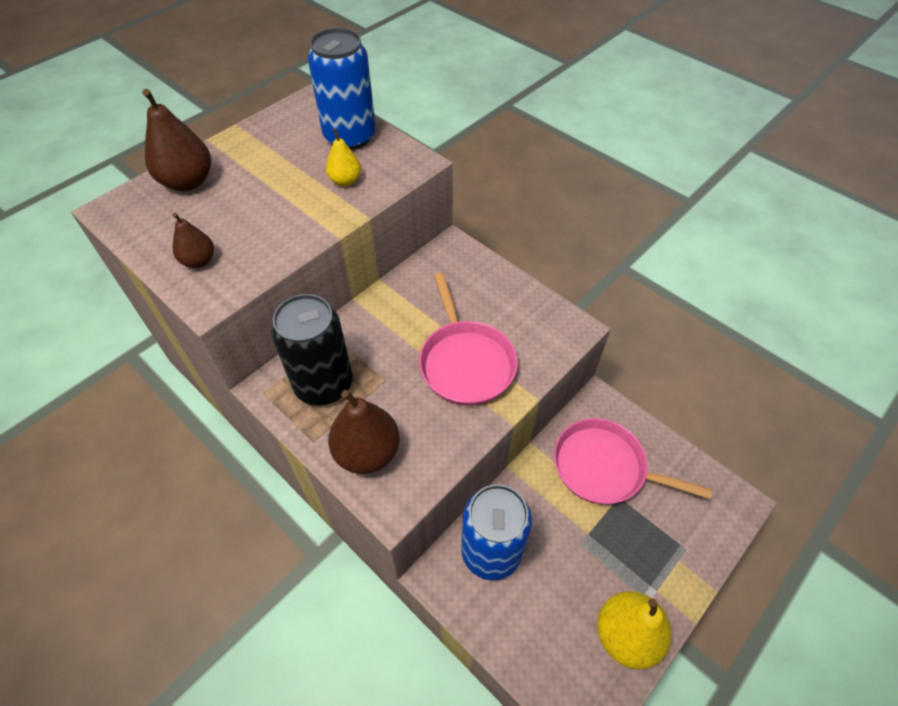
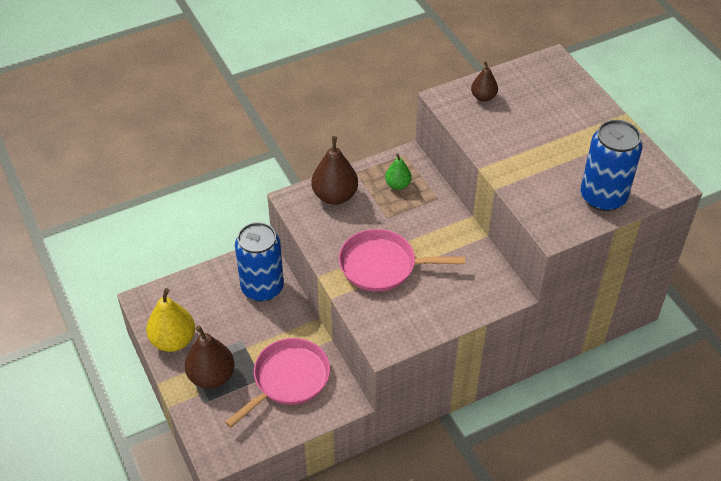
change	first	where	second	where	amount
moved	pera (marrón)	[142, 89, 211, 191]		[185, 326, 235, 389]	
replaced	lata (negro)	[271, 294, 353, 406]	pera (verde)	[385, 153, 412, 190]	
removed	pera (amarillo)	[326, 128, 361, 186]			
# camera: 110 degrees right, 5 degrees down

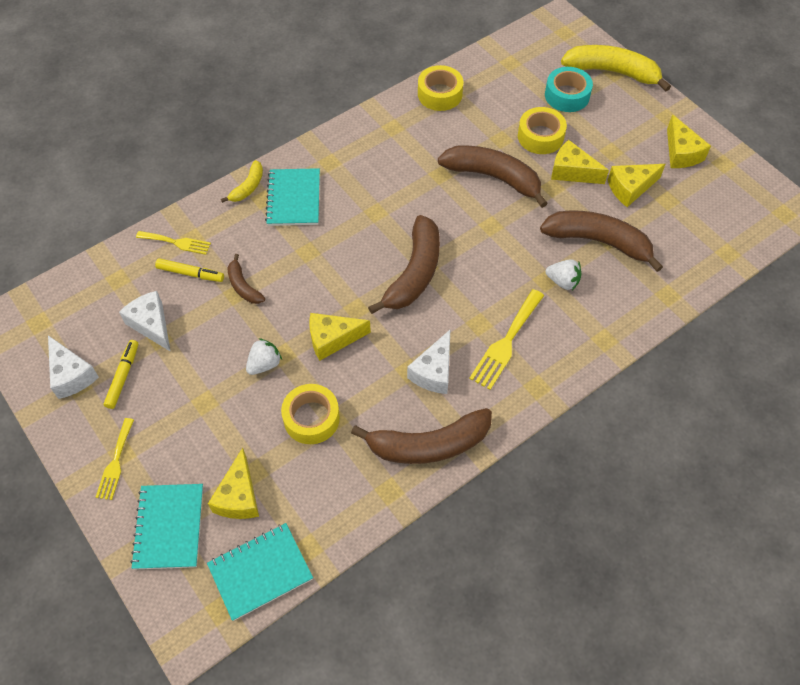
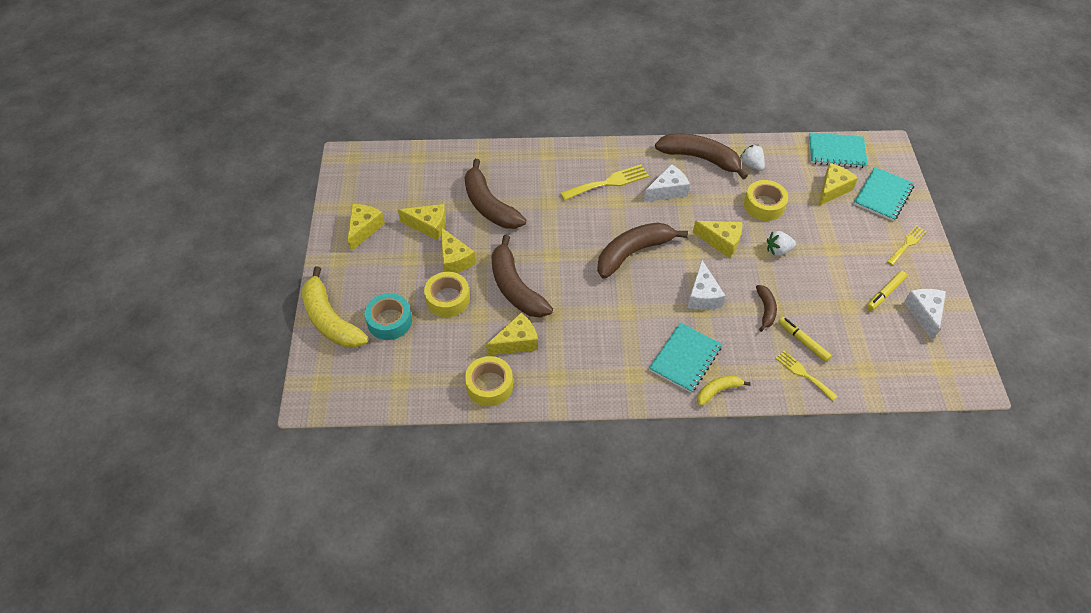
change	first	where	second	where	amount
moved	queso (blanco)	[119, 291, 171, 352]		[687, 260, 726, 310]	
moved	fresa (blanco)	[545, 259, 581, 290]		[740, 145, 765, 171]	
added			queso (amarillo)	[486, 313, 538, 356]	
# camera: 145 degrees left, 5 degrees down

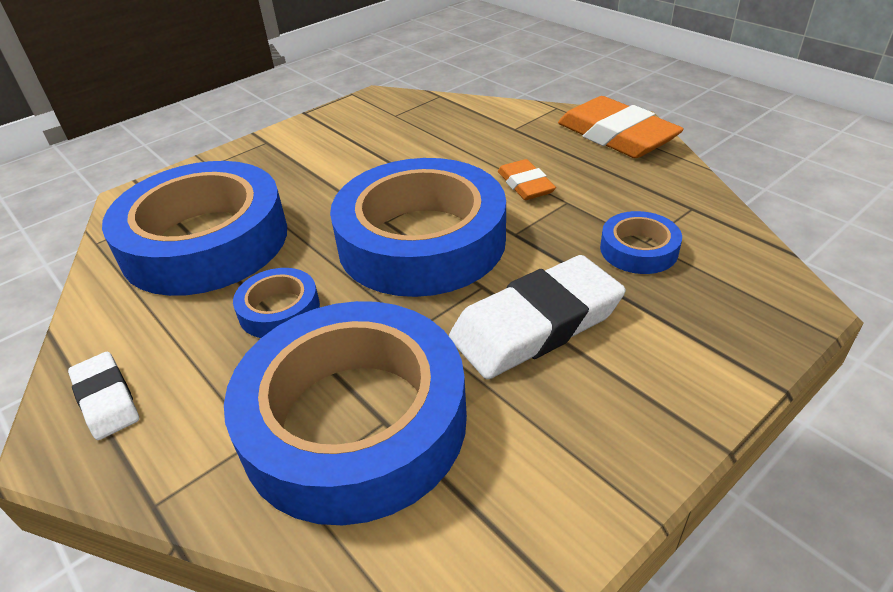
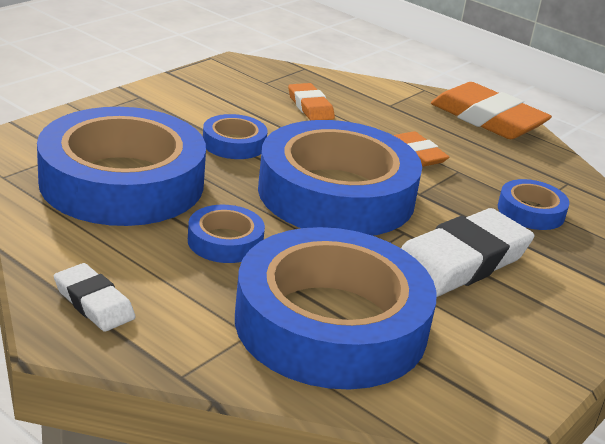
change	first	where	second	where	amount
added			cinta adhesiva (azul)	[203, 114, 267, 159]	
added			goma de borrar (naranja)	[288, 83, 335, 120]	
# camera: 15 degrees left, 10 degrees down

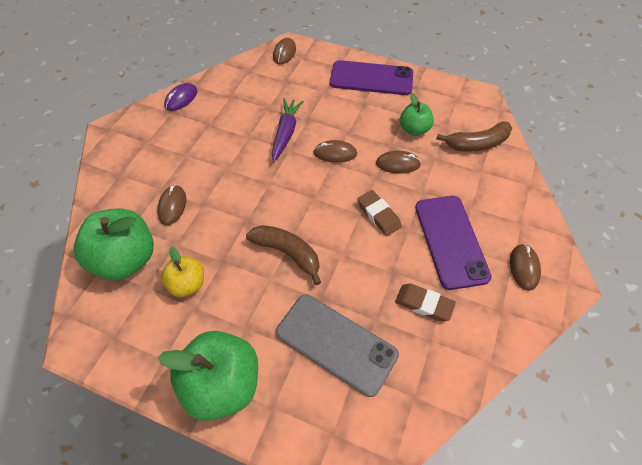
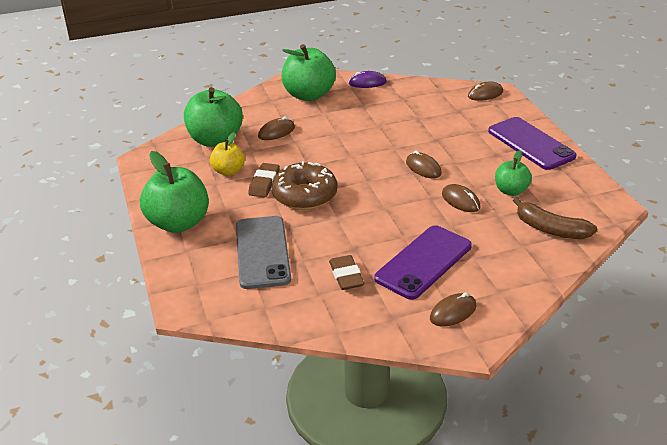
change	first	where	second	where	amount
replaced	plátano (marrón)	[246, 225, 321, 285]	rosquilla (marrón)	[272, 161, 337, 210]	
removed	zanahoria (morado)	[272, 98, 304, 162]			
moved	goma de borrar (marrón)	[357, 190, 402, 236]		[248, 163, 280, 198]	
added			manzana (verde)	[282, 44, 336, 101]	
# camera: 50 degrees right, 20 degrees down

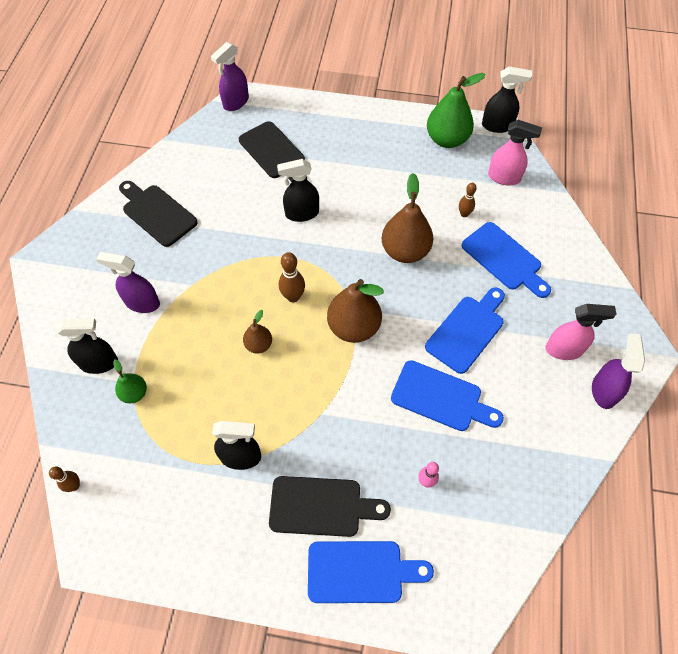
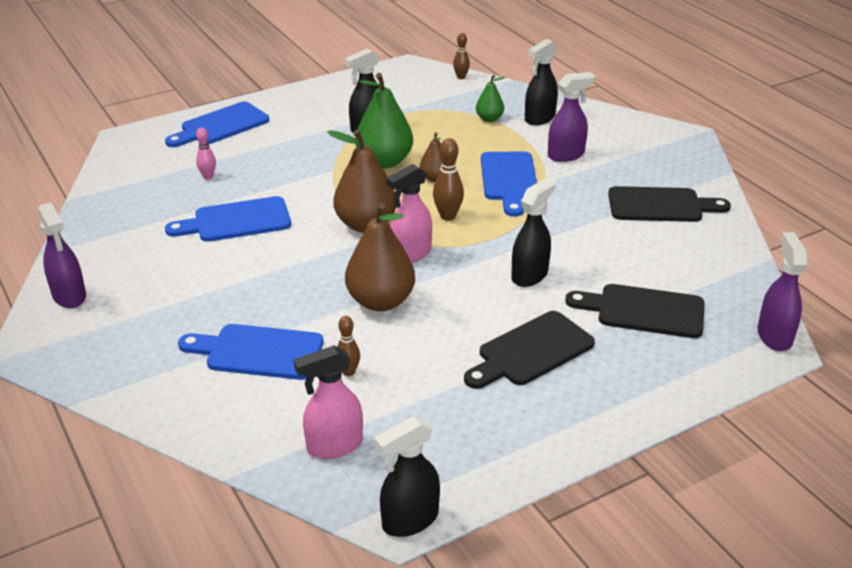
change	first	where	second	where	amount
moved	tabla de cortar (negro)	[269, 476, 391, 537]		[464, 311, 595, 389]	
moved	tabla de cortar (azul)	[425, 287, 505, 374]		[481, 152, 537, 217]	
moved	pera (verde)	[427, 73, 486, 148]		[355, 73, 413, 168]	
moved	pulverizador (rosa)	[545, 304, 617, 360]		[386, 164, 432, 263]	
# camera: 140 degrees right, 25 degrees down

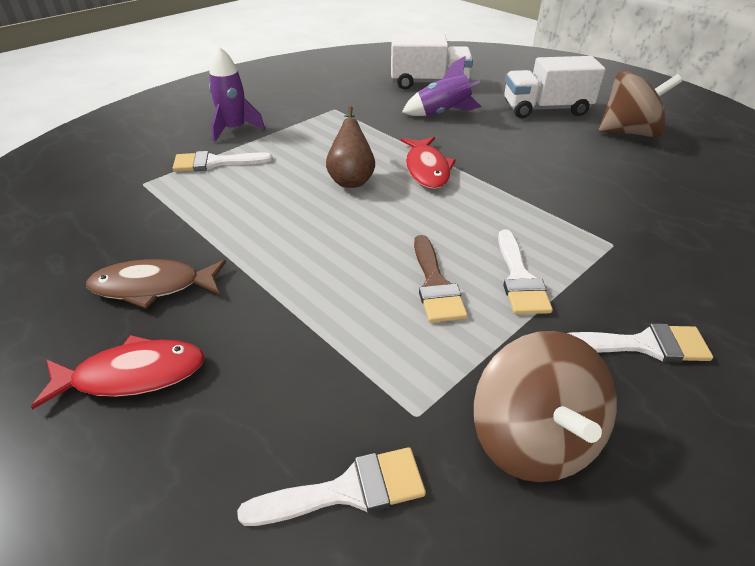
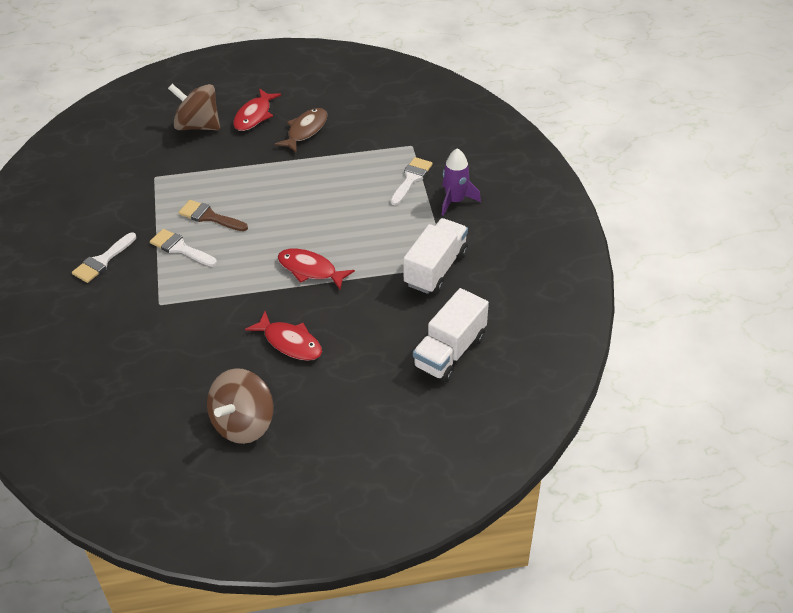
change	first	where	second	where	amount
removed	pincel (blanco)	[237, 447, 426, 526]			
removed	pera (marrón)	[326, 106, 375, 188]			
removed	cohete (morado)	[402, 56, 482, 116]			
moved	peonza (marrón)	[474, 331, 617, 482]		[168, 84, 220, 130]	
moved	camión (blanco)	[504, 56, 606, 118]		[403, 218, 468, 294]	
added			pez (rojo)	[245, 311, 322, 361]	
# camera: 125 degrees right, 5 degrees up

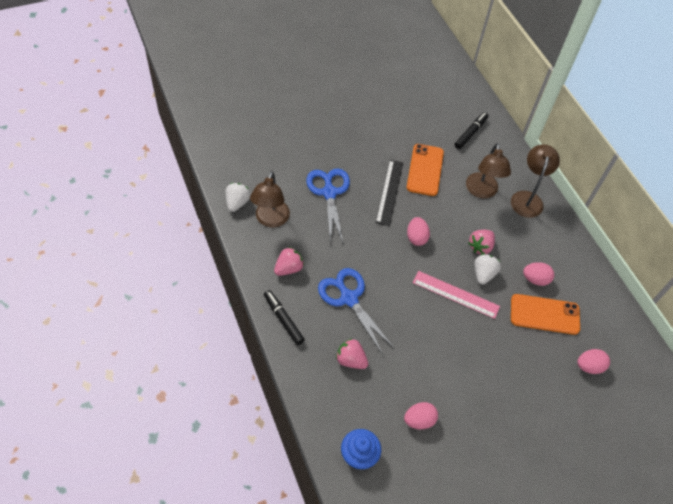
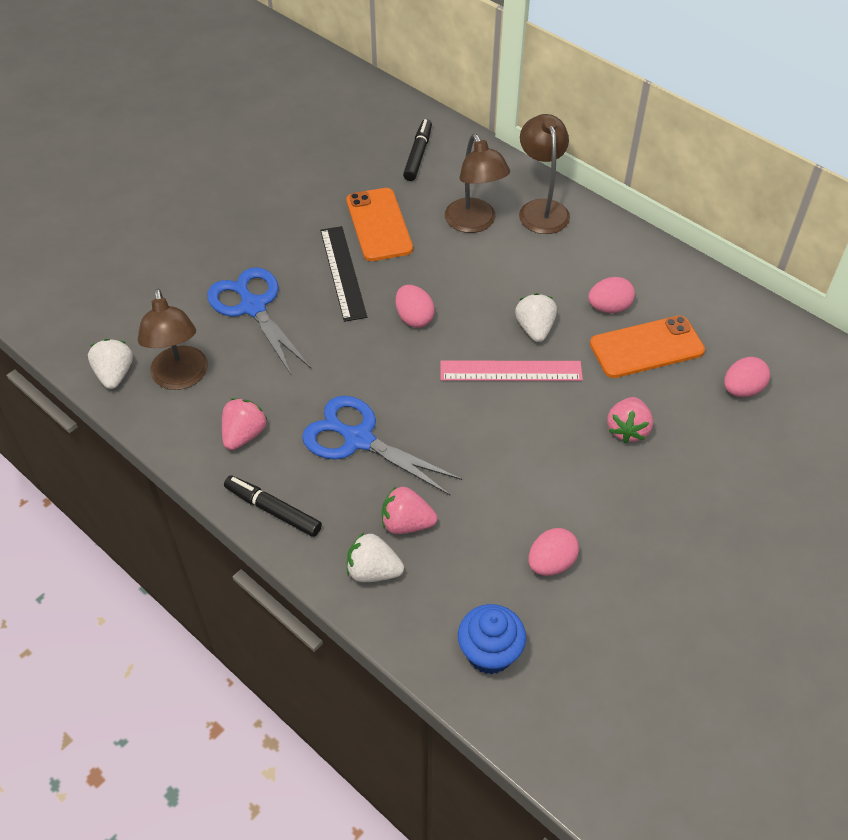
change	first	where	second	where	amount
moved	fresa (rosa)	[468, 230, 495, 254]		[607, 397, 653, 443]	
added			fresa (blanco)	[347, 533, 404, 582]	
# camera: 20 degrees left, 5 degrees down

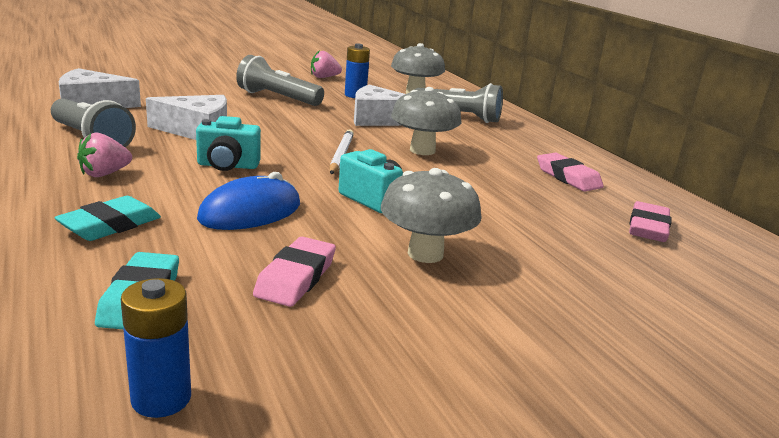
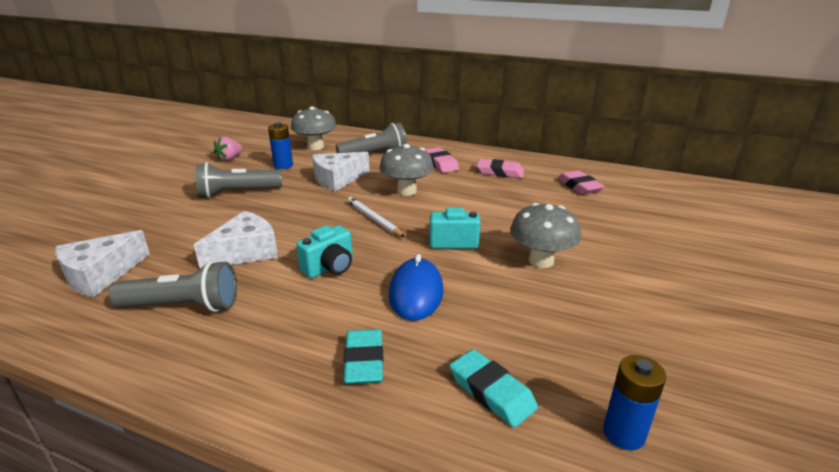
change	first	where	second	where	amount
removed	fresa (rosa)	[77, 133, 132, 177]			
moved	goma de borrar (rosa)	[253, 237, 336, 307]		[425, 147, 459, 173]	
# camera: 40 degrees left, 5 degrees up

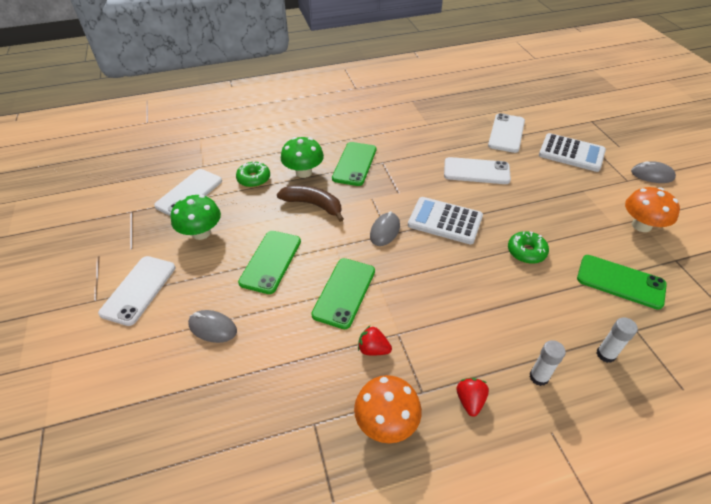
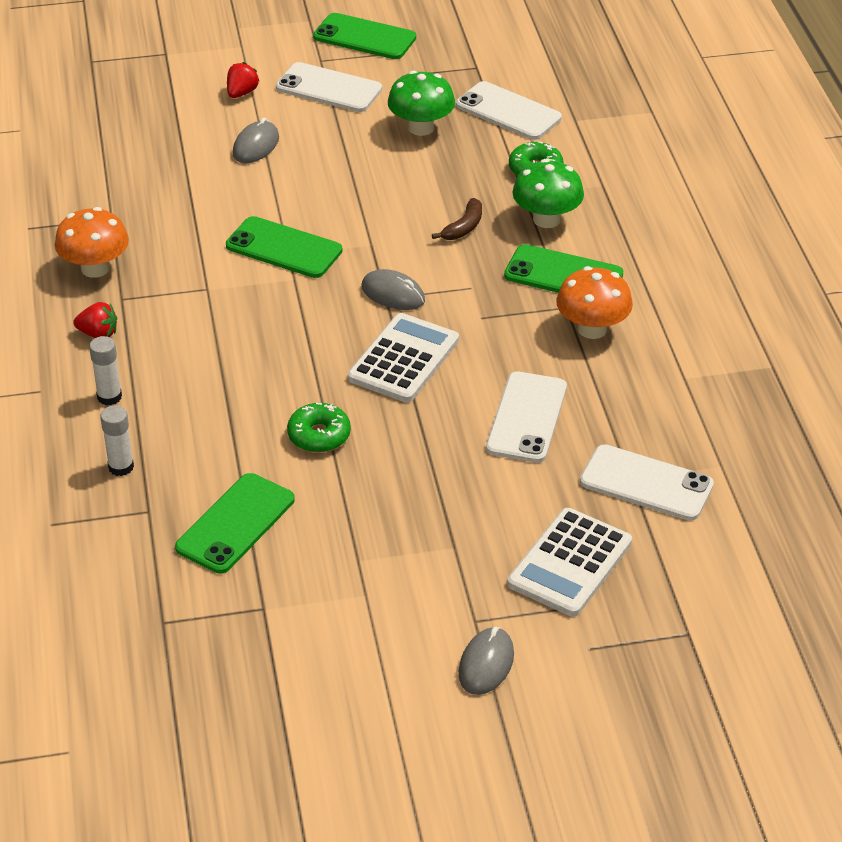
change	first	where	second	where	amount
moved	móvil (verde)	[238, 231, 301, 294]		[313, 13, 416, 59]	
resized	plátano (marrón)	[277, 185, 344, 222]		[432, 198, 482, 240]	x0.62
moved	fresa (rojo)	[358, 326, 392, 355]		[227, 62, 260, 98]	
moved	seta (naranja)	[625, 187, 680, 232]		[556, 266, 633, 339]	
# camera: 95 degrees right, 5 degrees down

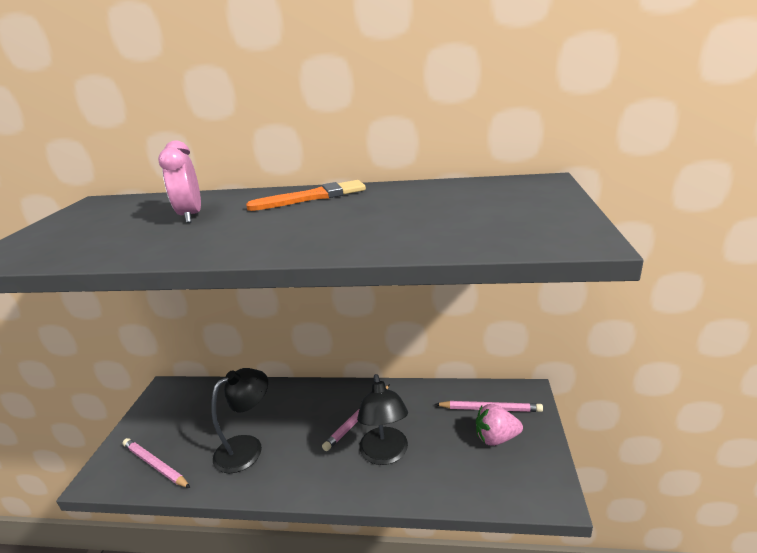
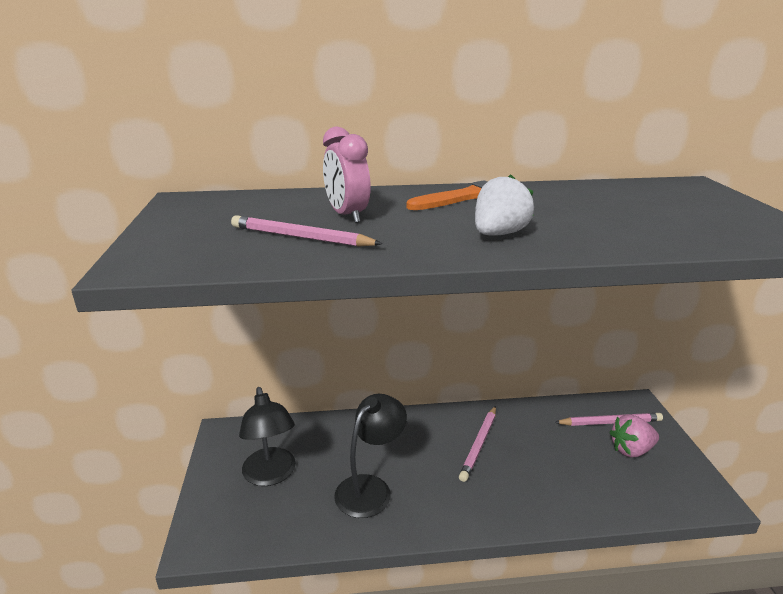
change	first	where	second	where	amount
moved	lápiz (rosa)	[122, 438, 190, 488]		[231, 215, 383, 247]	
moved	lámpara (negro)	[357, 374, 408, 465]		[239, 387, 296, 486]	
added			fresa (blanco)	[475, 174, 534, 236]	
# camera: 15 degrees left, 0 degrees up

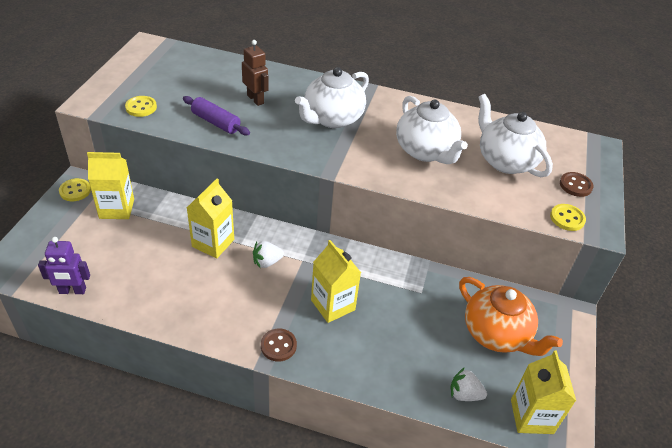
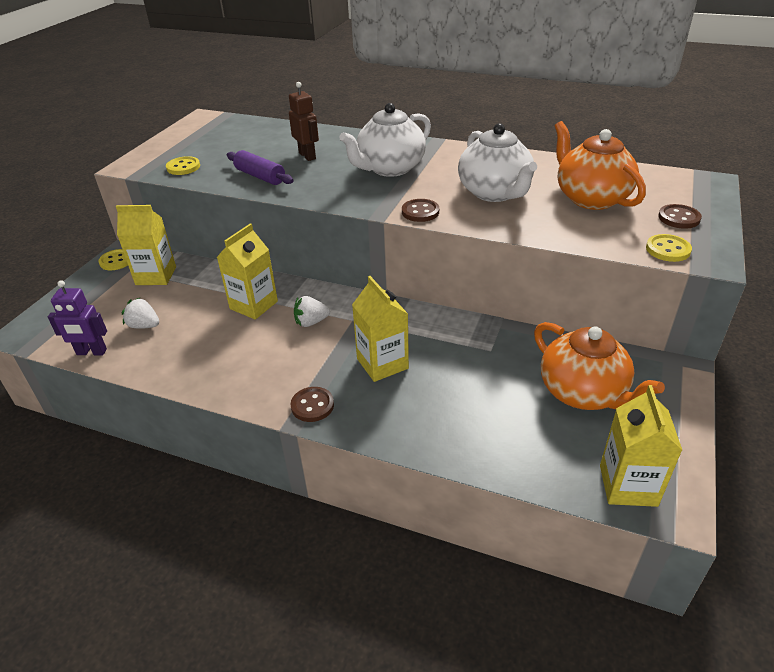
change	first	where	second	where	amount
moved	fresa (blanco)	[450, 367, 487, 401]		[122, 297, 159, 329]	
recoloured	tetera (blanco)	[478, 94, 553, 177]	tetera (naranja)	[555, 121, 646, 210]	
added			botón (marrón)	[402, 199, 439, 222]	
# camera: 10 degrees right, 5 degrees down

